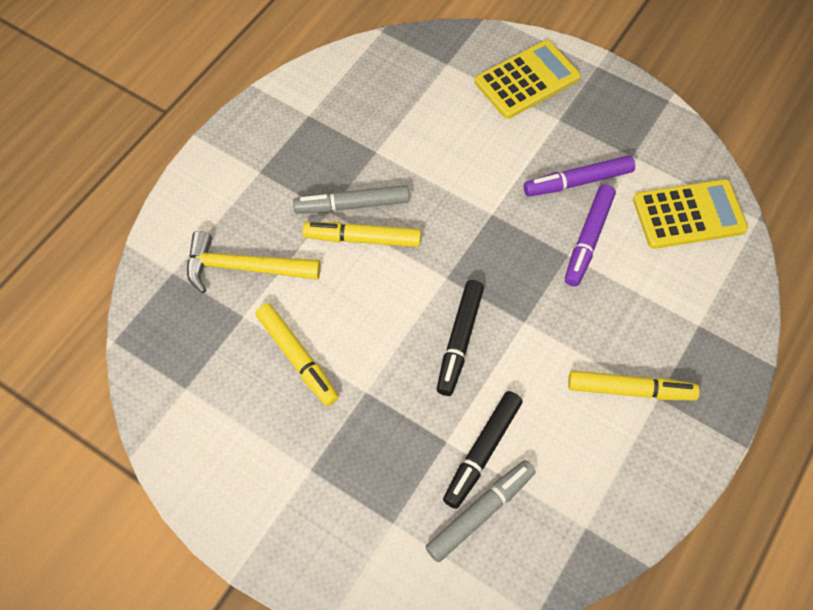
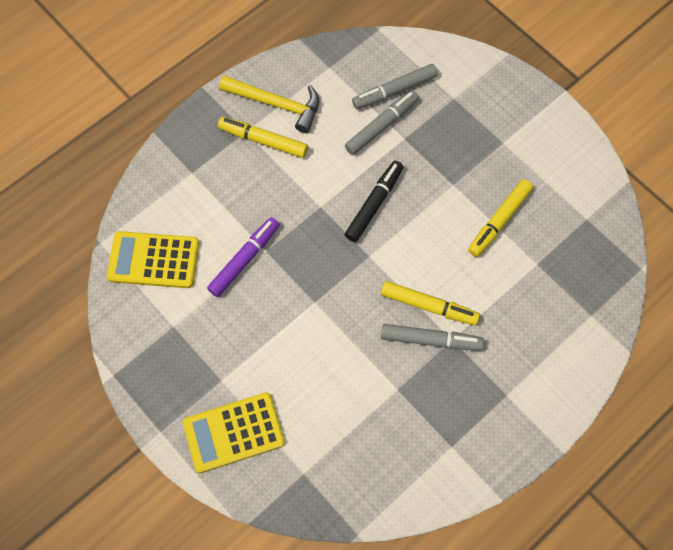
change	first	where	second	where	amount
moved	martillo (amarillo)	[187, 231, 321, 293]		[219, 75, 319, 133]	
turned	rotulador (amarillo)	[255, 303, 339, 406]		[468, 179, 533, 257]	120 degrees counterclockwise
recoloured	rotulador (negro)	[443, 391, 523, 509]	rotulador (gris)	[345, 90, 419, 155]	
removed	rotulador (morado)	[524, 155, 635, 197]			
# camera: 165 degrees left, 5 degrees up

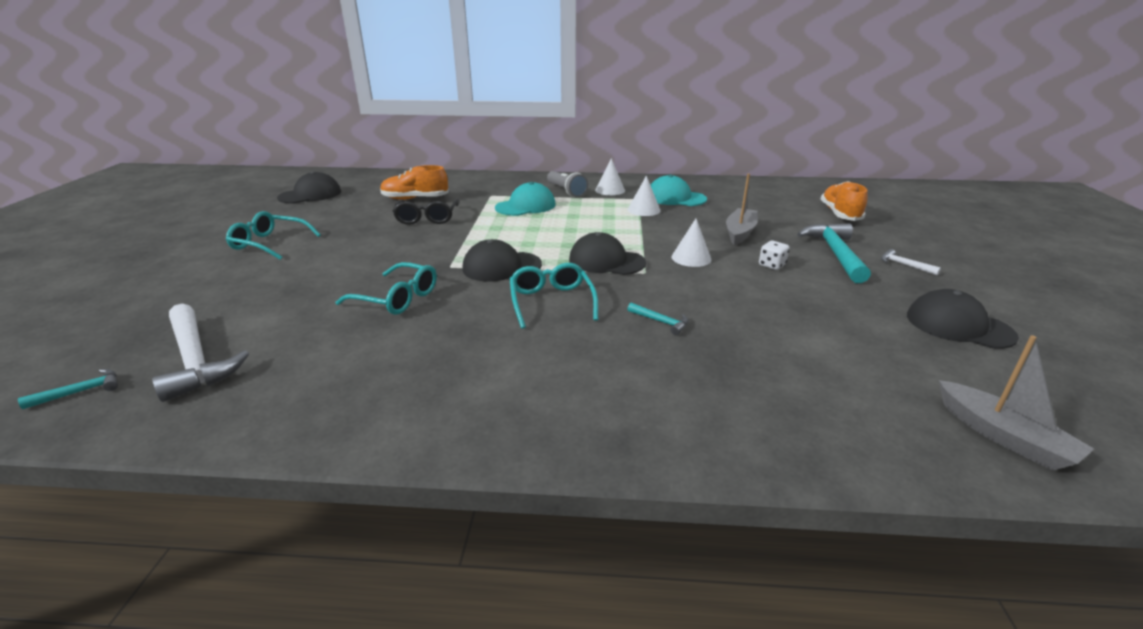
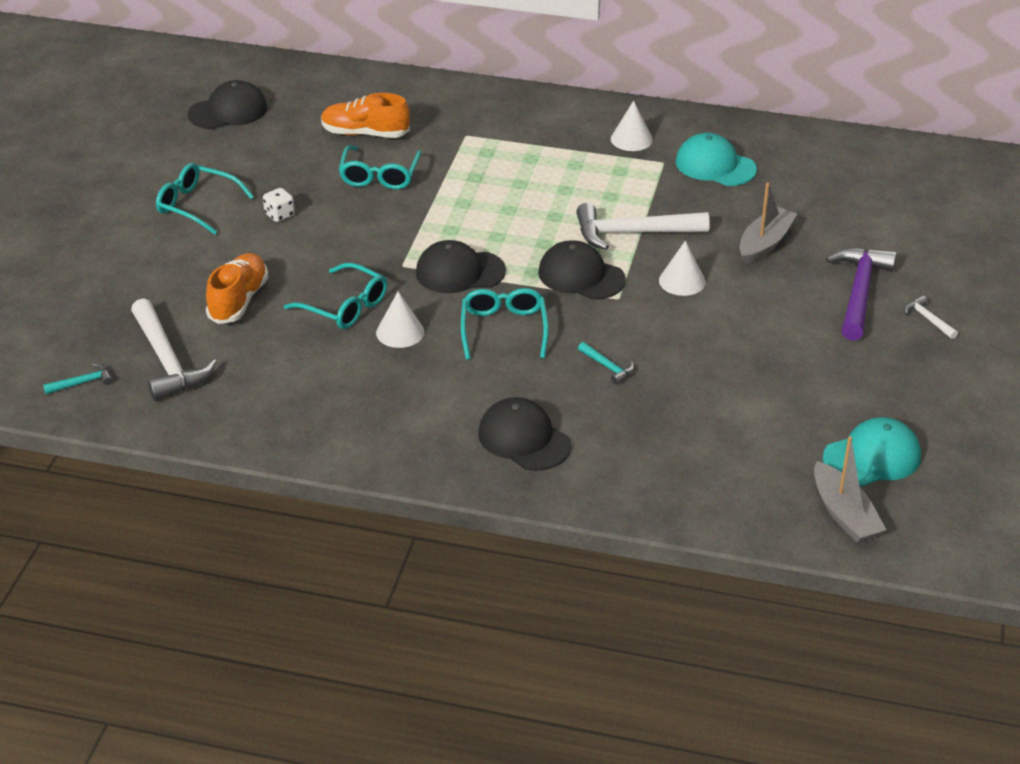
change	first	where	second	where	amount
recoloured	gafas (negro)	[392, 199, 459, 225]	gafas (turquesa)	[339, 145, 422, 190]	
moved	gorra (turquesa)	[495, 182, 556, 216]		[823, 417, 921, 486]	
removed	lámpara de mano (gris)	[547, 171, 588, 197]			
moved	cono (blanco)	[628, 175, 661, 216]		[376, 291, 424, 348]	
moved	dado (blanco)	[759, 241, 790, 270]		[263, 188, 295, 222]	
recoloured	martillo (turquesa)	[797, 223, 871, 283]	martillo (morado)	[826, 247, 896, 341]	
moved	zapato (naranja)	[821, 181, 868, 221]		[206, 253, 268, 324]	
moved	gorra (negro)	[907, 289, 1019, 349]		[478, 397, 571, 471]	
added			martillo (blanco)	[576, 203, 710, 250]	
# camera: 10 degrees right, 10 degrees up

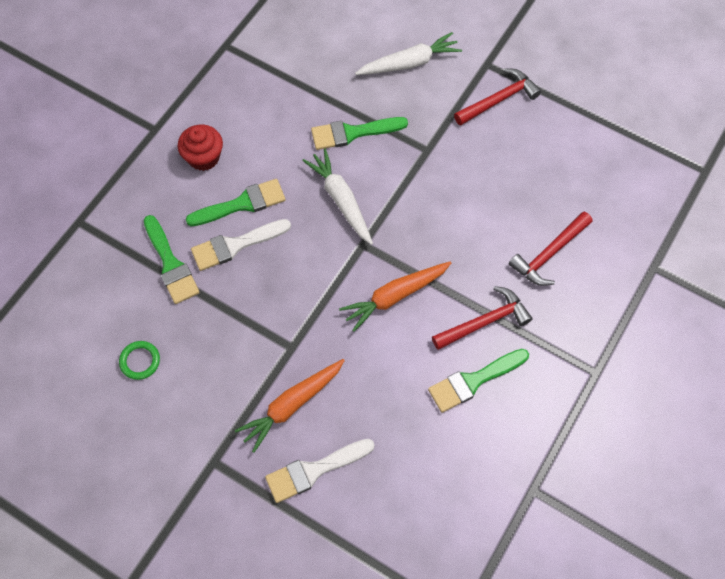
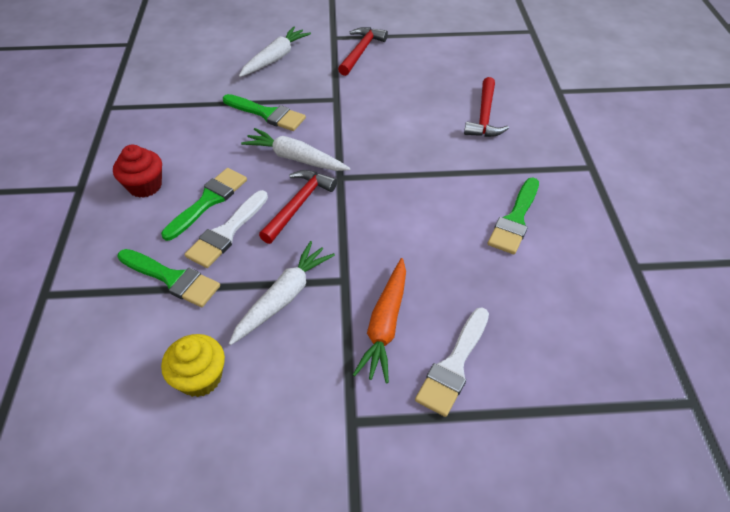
change	first	where	second	where	amount
replaced	anillo (verde)	[119, 341, 160, 380]	magdalena (amarillo)	[161, 334, 225, 397]	
turned	pincel (verde)	[311, 117, 408, 150]		[223, 94, 306, 131]	105 degrees counterclockwise
removed	zanahoria (naranja)	[339, 261, 451, 332]			
moved	martillo (rojo)	[432, 286, 532, 350]		[259, 170, 337, 244]	
added			zanahoria (blanco)	[229, 241, 335, 345]	
# camera: 35 degrees left, 15 degrees down

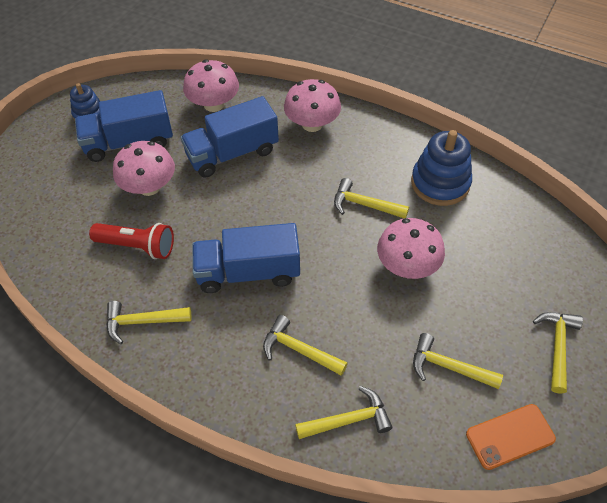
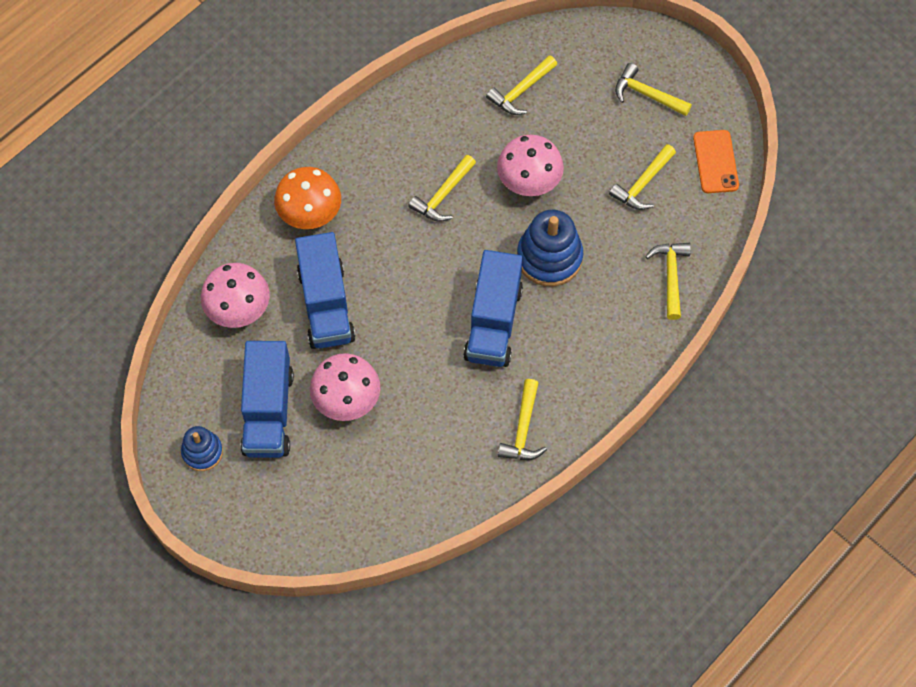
change	first	where	second	where	amount
removed	lámpara de mano (rojo)	[89, 223, 174, 259]			
moved	martillo (amarillo)	[263, 315, 348, 376]		[486, 55, 557, 115]	
recoloured	seta (rosa)	[284, 79, 341, 132]	seta (naranja)	[274, 167, 341, 229]	
moved	juguete apilable (azul)	[411, 130, 472, 206]		[517, 210, 583, 287]	
# camera: 75 degrees left, 10 degrees up

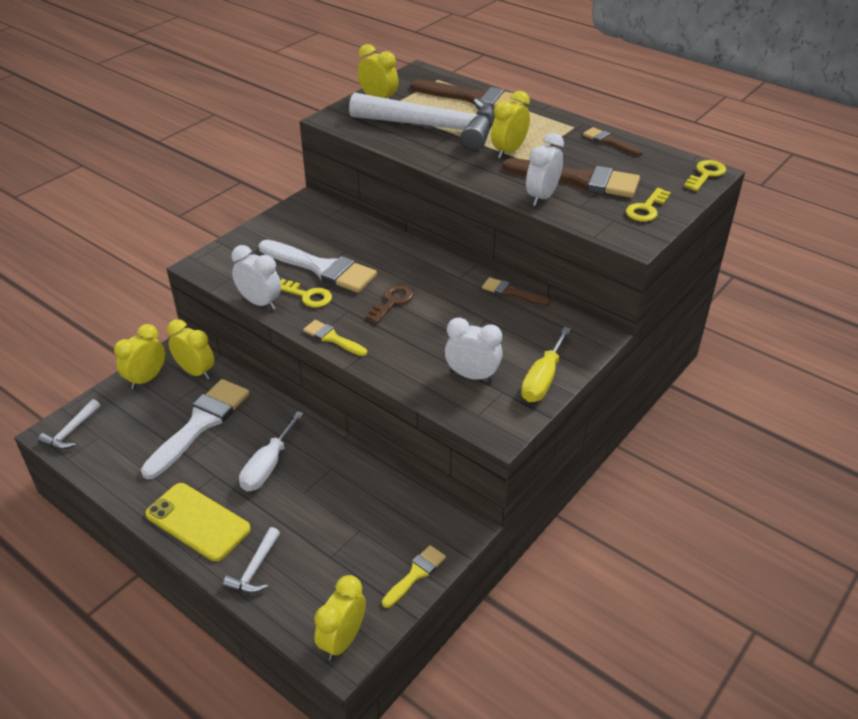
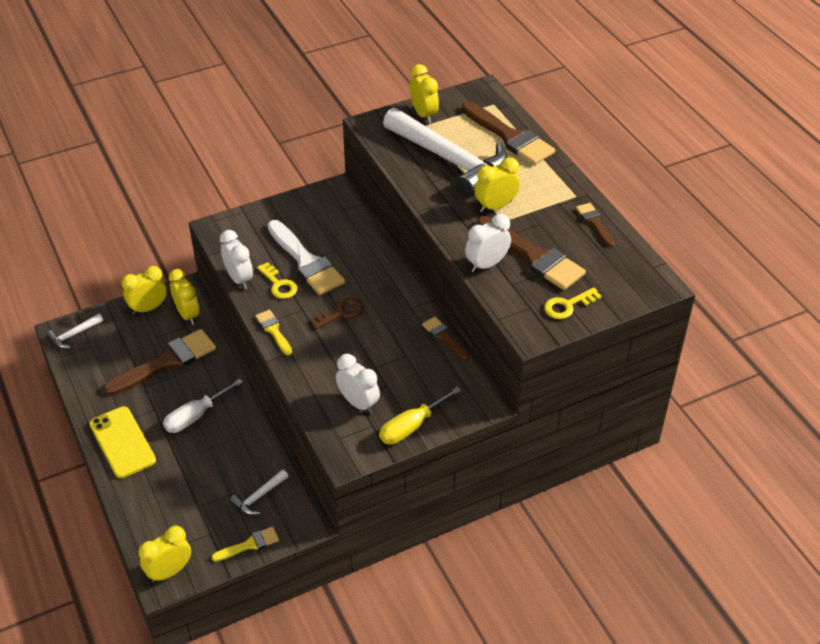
change	first	where	second	where	amount
recoloured	pincel (blanco)	[141, 379, 250, 479]	pincel (marrón)	[103, 329, 216, 396]	
moved	martillo (blanco)	[223, 527, 280, 593]		[230, 469, 289, 515]	
removed	llave (amarillo)	[684, 160, 726, 191]			
# camera: 25 degrees right, 5 degrees up

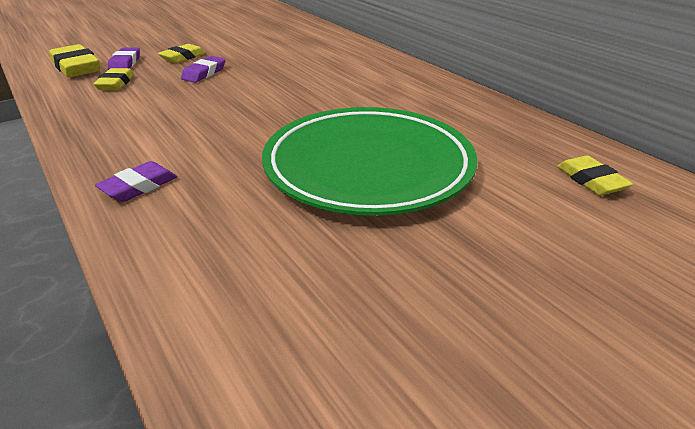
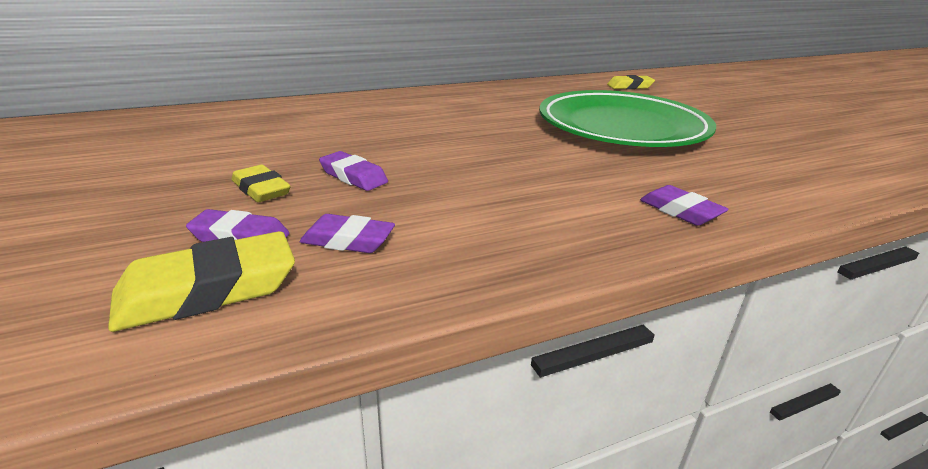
change	first	where	second	where	amount
recoloured	goma de borrar (amarillo)	[93, 68, 134, 90]	goma de borrar (morado)	[299, 214, 395, 253]	
# camera: 80 degrees left, 5 degrees down

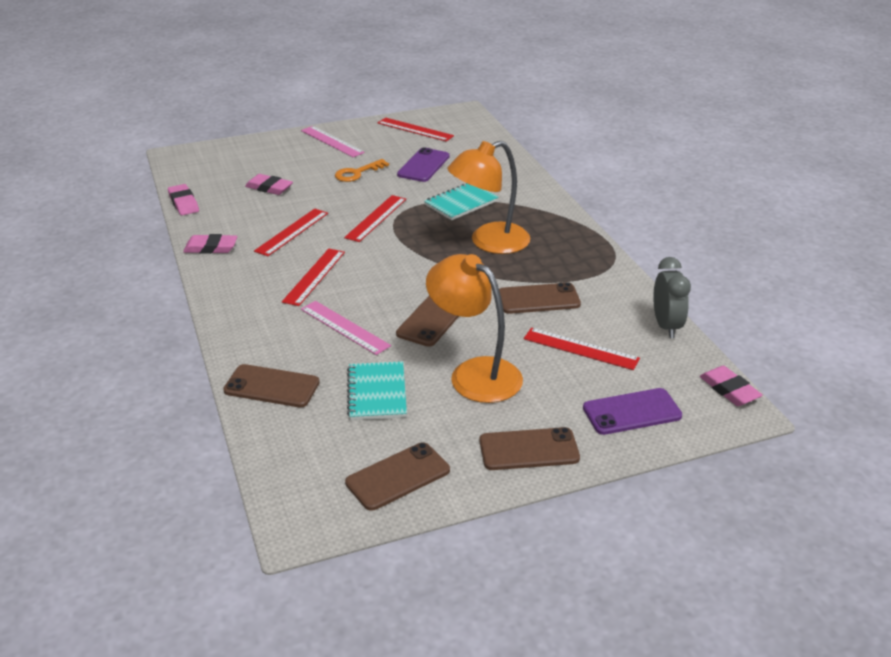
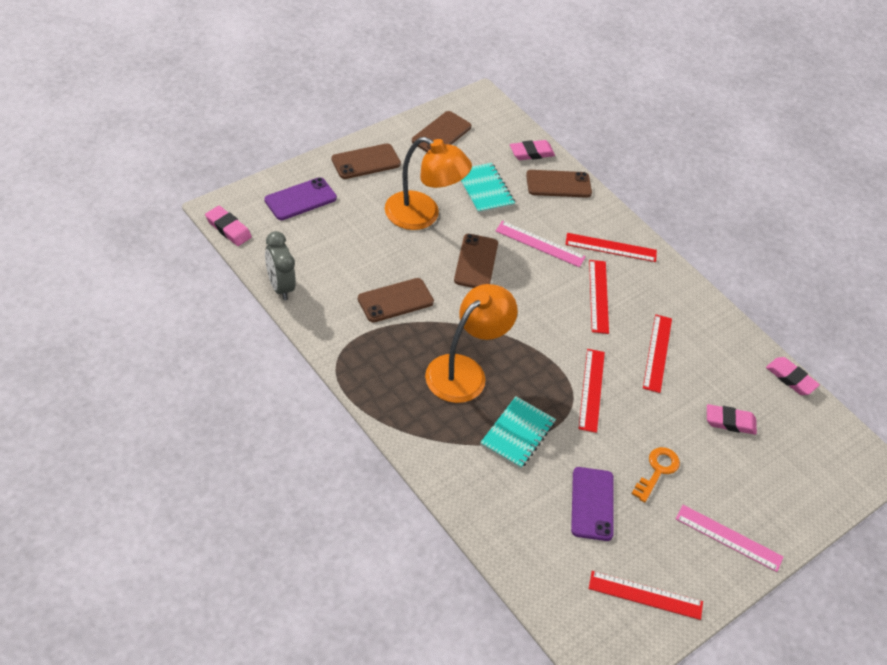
change	first	where	second	where	amount
moved	goma de borrar (rosa)	[183, 234, 238, 254]		[510, 140, 555, 160]	
moved	regla (rojo)	[524, 328, 640, 370]		[565, 233, 657, 262]	
# camera: 155 degrees right, 15 degrees up

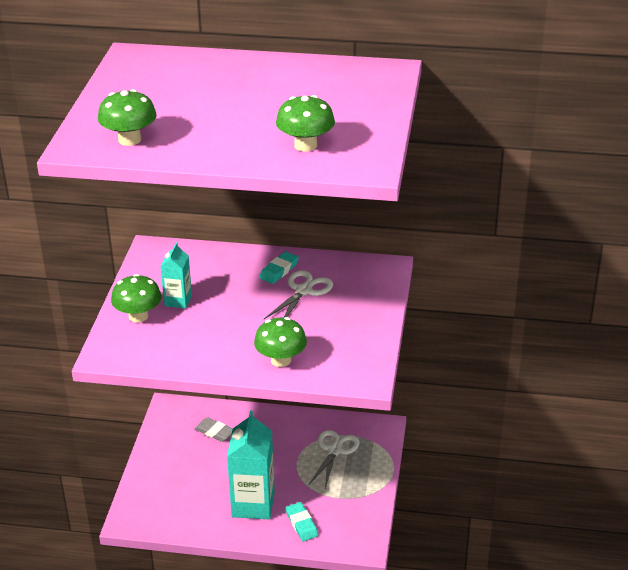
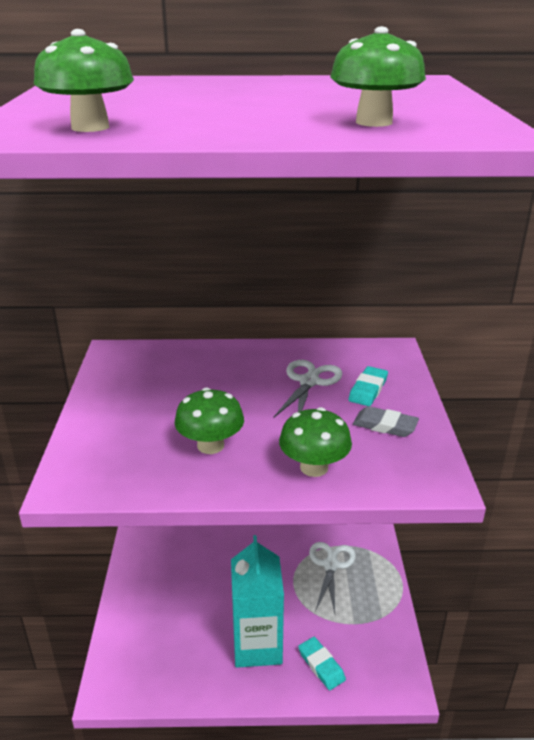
change	first	where	second	where	amount
moved	seta (verde)	[111, 274, 162, 323]		[175, 387, 244, 454]	
removed	cartón de leche (turquesa)	[160, 243, 192, 309]			
moved	goma de borrar (gris)	[195, 417, 233, 442]		[353, 406, 419, 437]	
moved	goma de borrar (turquesa)	[259, 251, 299, 284]		[348, 366, 388, 406]	
# camera: 10 degrees left, 5 degrees down

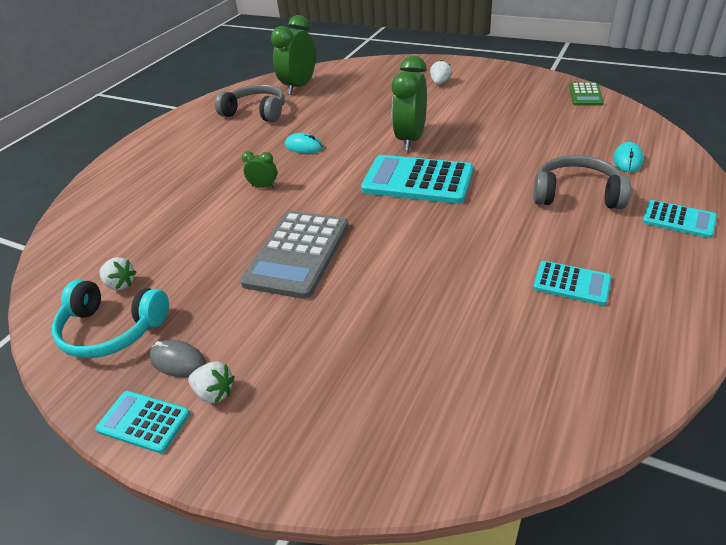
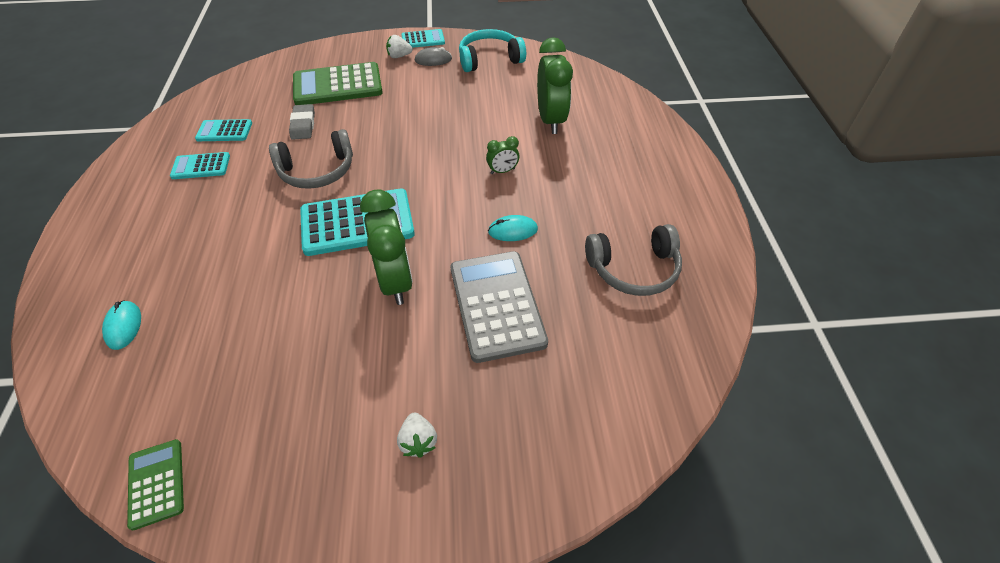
change	first	where	second	where	amount
removed	fresa (blanco)	[99, 257, 136, 290]			
moved	calculadora (gris)	[240, 211, 348, 299]		[451, 251, 548, 363]	
moved	despertador (verde)	[271, 15, 315, 95]		[537, 37, 573, 134]	
moved	auriculares (gris)	[534, 155, 631, 209]		[269, 129, 353, 189]	
moved	calculadora (turquesa)	[643, 200, 717, 238]		[195, 119, 252, 141]	
added			goma de borrar (gris)	[289, 104, 315, 140]	
added			calculadora (verde)	[293, 62, 383, 105]	
# camera: 145 degrees right, 10 degrees up

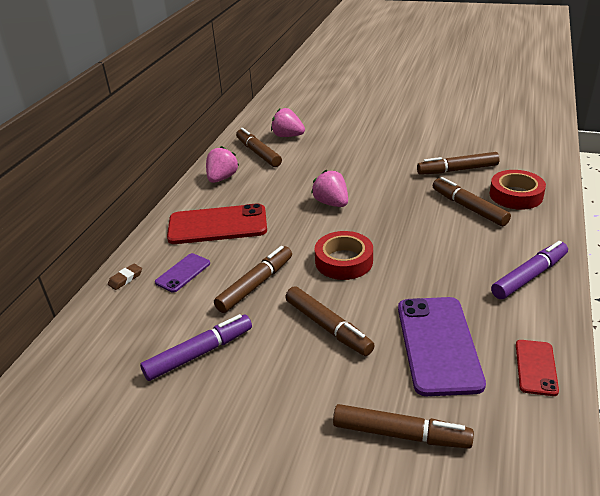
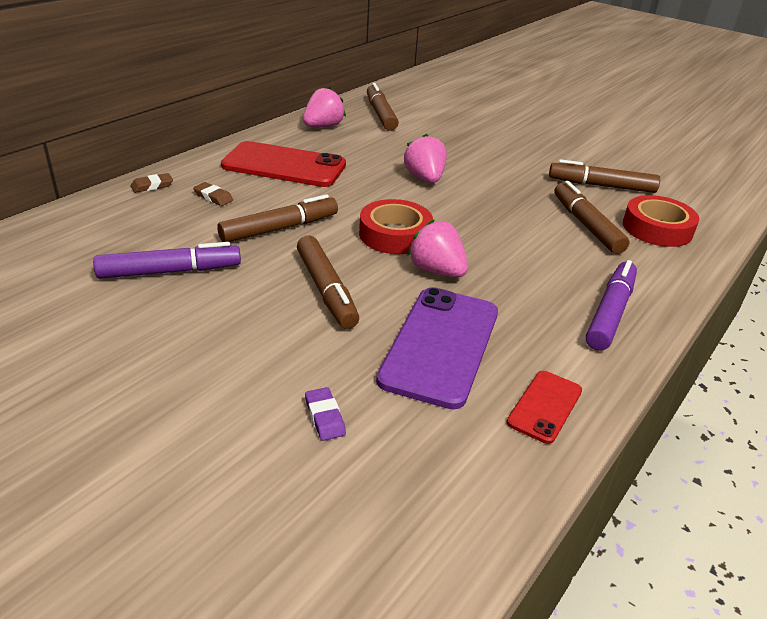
change	first	where	second	where	amount
replaced	móvil (morado)	[155, 253, 210, 292]	goma de borrar (marrón)	[193, 182, 233, 206]	
moved	fresa (rosa)	[271, 108, 305, 137]		[407, 220, 468, 277]	
replaced	rotulador (marrón)	[333, 404, 474, 449]	goma de borrar (morado)	[305, 387, 346, 441]	
turned	rotulador (morado)	[491, 241, 568, 299]		[586, 260, 637, 351]	45 degrees counterclockwise
# camera: 15 degrees right, 0 degrees up

